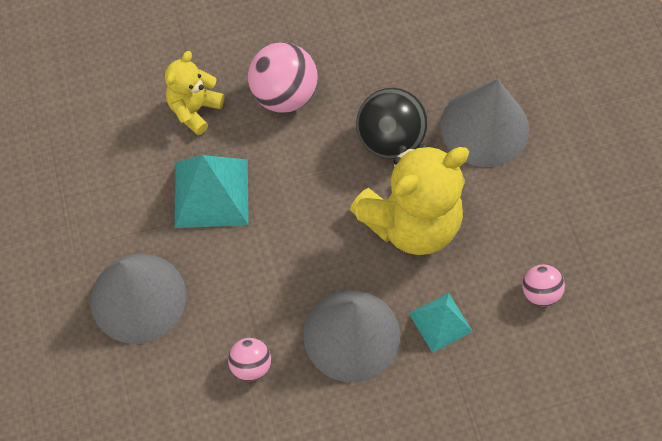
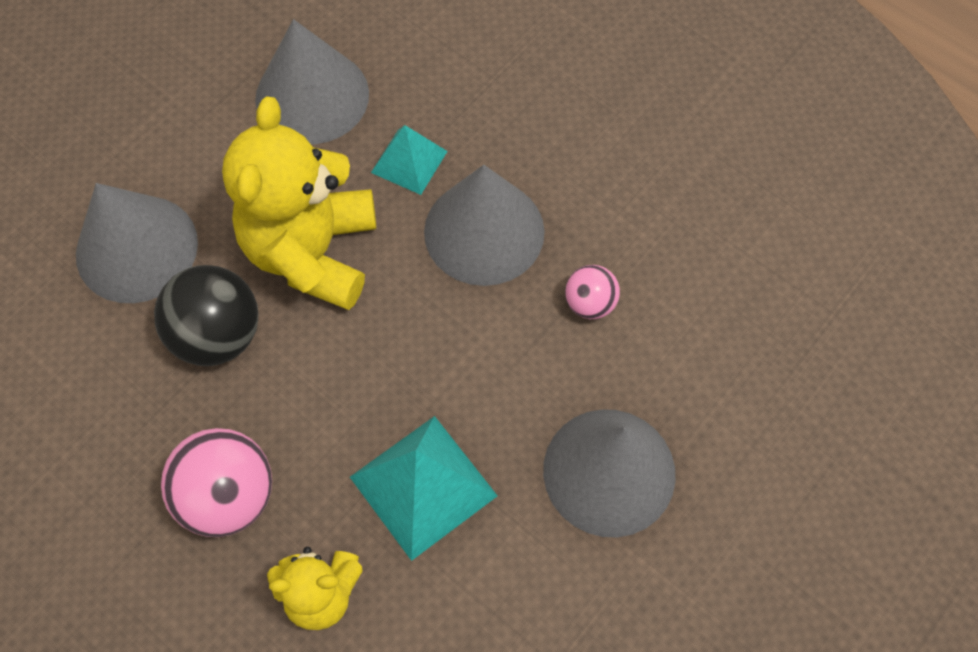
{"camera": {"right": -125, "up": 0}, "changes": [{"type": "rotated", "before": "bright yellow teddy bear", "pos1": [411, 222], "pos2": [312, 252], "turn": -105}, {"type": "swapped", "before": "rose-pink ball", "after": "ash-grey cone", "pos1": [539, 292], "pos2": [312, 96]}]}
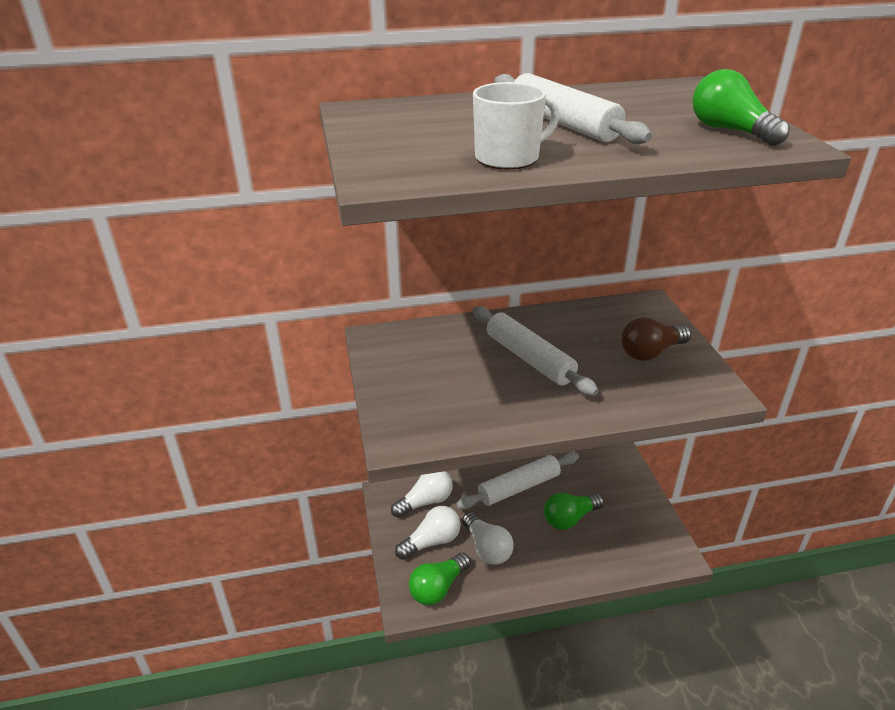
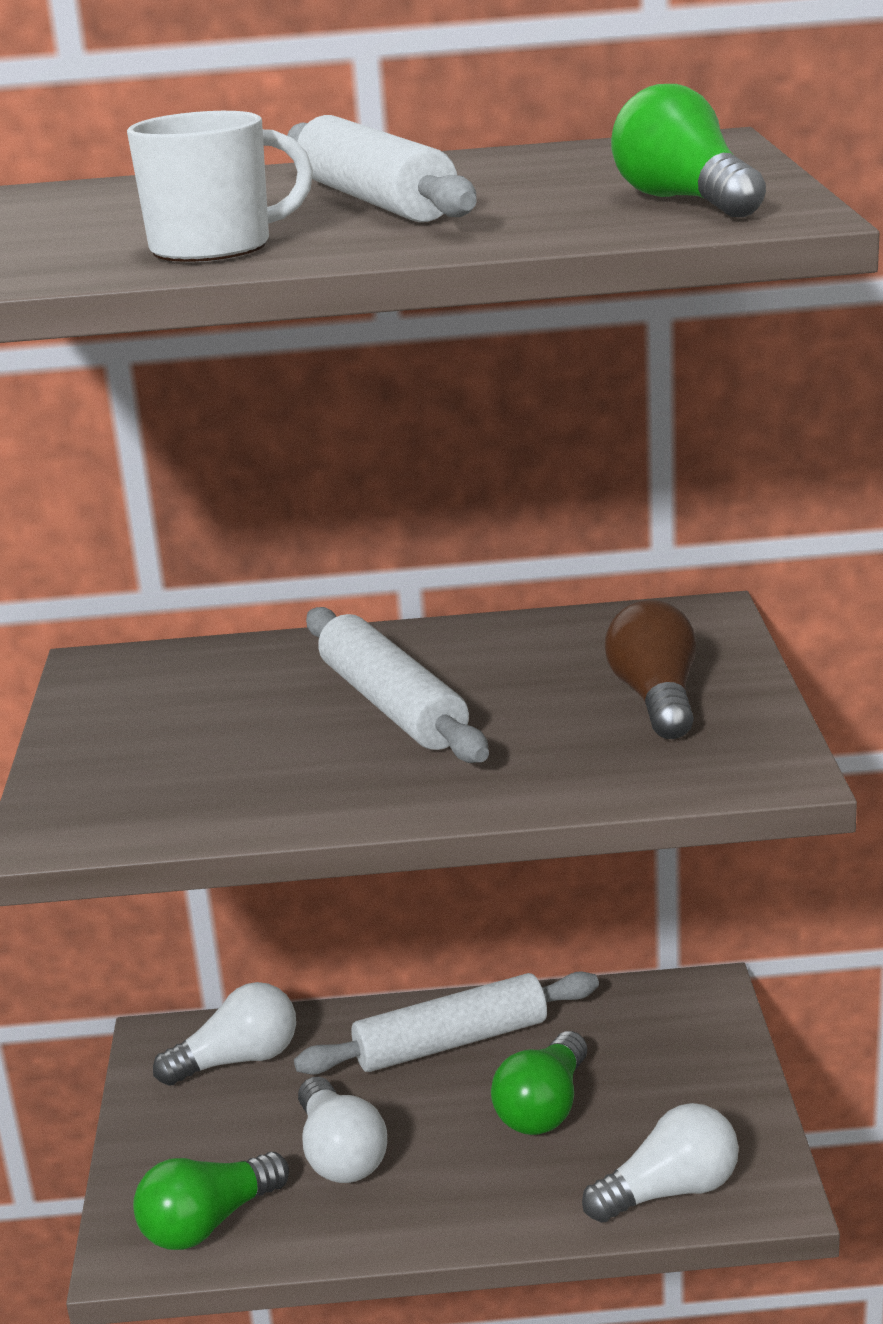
{"camera": {"right": 10, "up": -10}, "changes": [{"type": "shifted", "before": "pure white lightbulb", "pos1": [432, 541], "pos2": [670, 1191]}, {"type": "rotated", "before": "green lightbulb", "pos1": [569, 518], "pos2": [544, 1107], "turn": -45}, {"type": "rotated", "before": "dark brown lightbulb", "pos1": [651, 352], "pos2": [656, 699], "turn": 105}]}
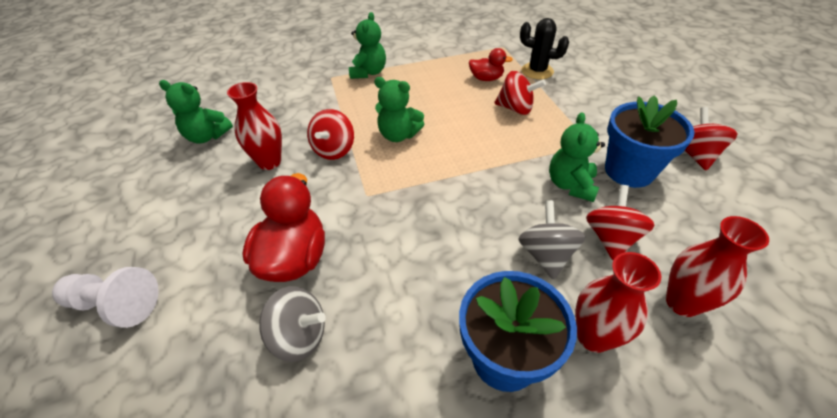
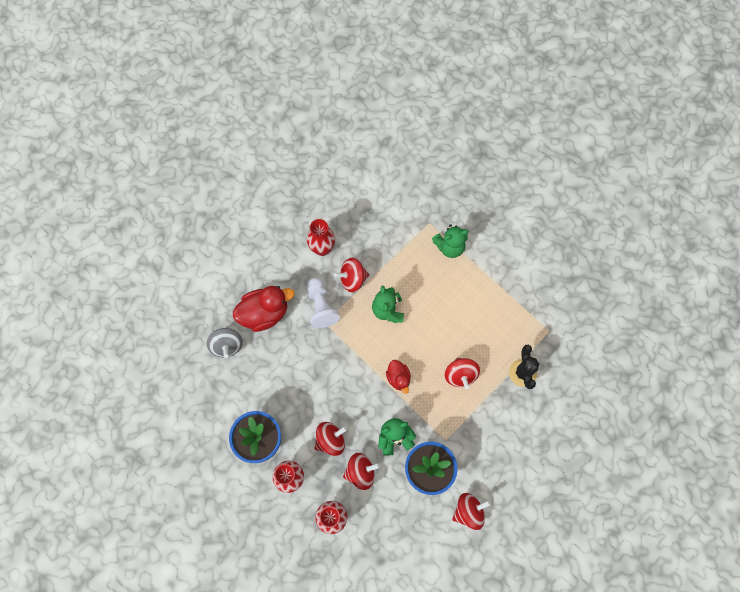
{"camera": {"right": 60, "up": 25}, "changes": [{"type": "shifted", "before": "pure white pawn", "pos1": [116, 305], "pos2": [321, 307]}, {"type": "gone", "before": "green teddy bear", "pos1": [207, 136]}, {"type": "shifted", "before": "crimson toy duck", "pos1": [486, 78], "pos2": [398, 378]}, {"type": "repainted", "before": "ash-grey whirligig", "after": "crimson whirligig", "pos1": [546, 255], "pos2": [331, 440]}]}
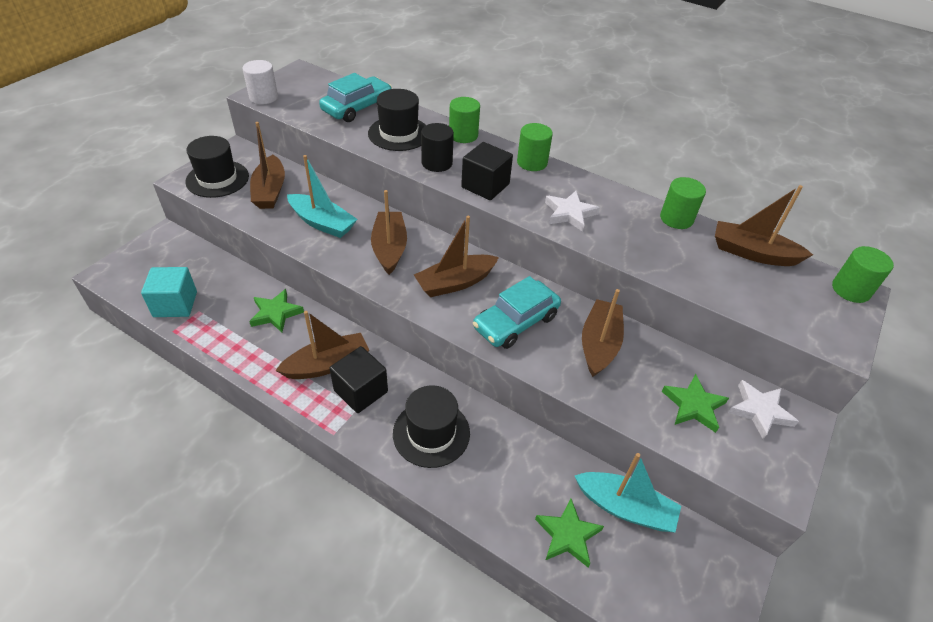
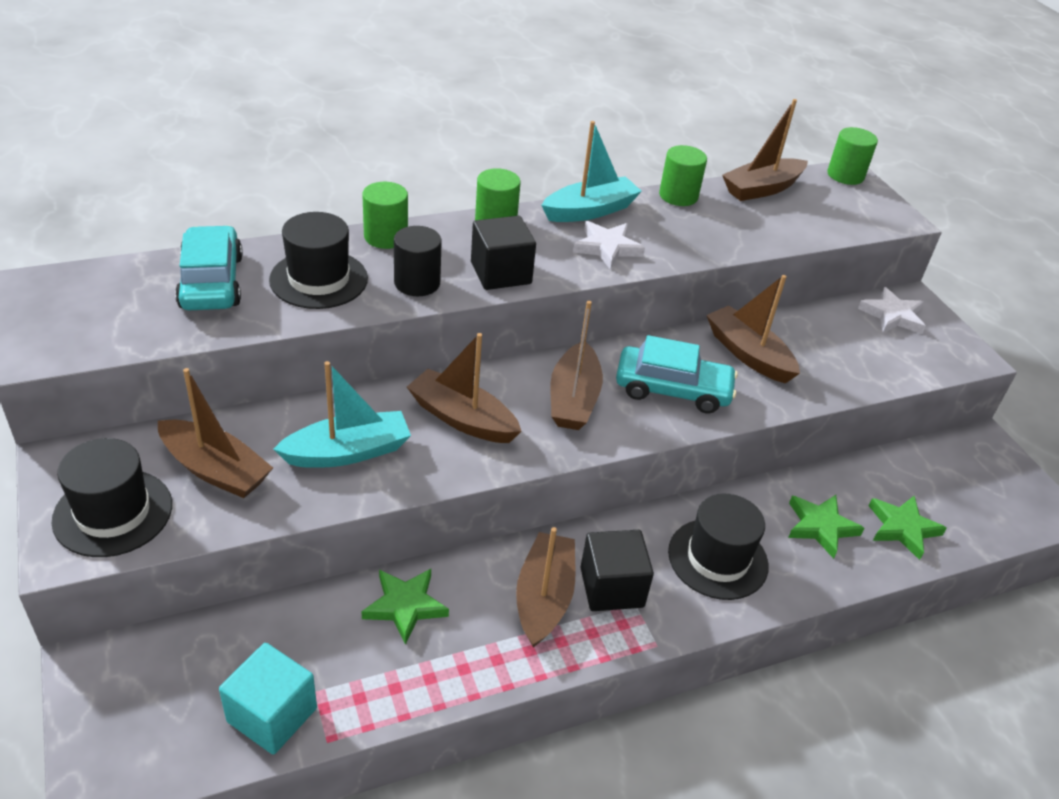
{"camera": {"right": -55, "up": -5}, "changes": [{"type": "gone", "before": "pure white cylinder shape", "pos1": [263, 97]}, {"type": "rotated", "before": "teal car", "pos1": [516, 322], "pos2": [672, 389], "turn": -75}, {"type": "shifted", "before": "teal boat", "pos1": [625, 507], "pos2": [590, 211]}, {"type": "shifted", "before": "green five-pointed star", "pos1": [693, 406], "pos2": [820, 527]}]}
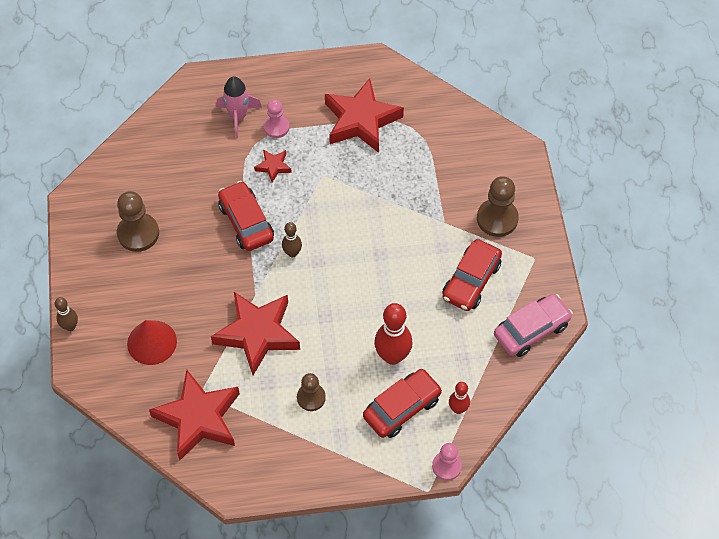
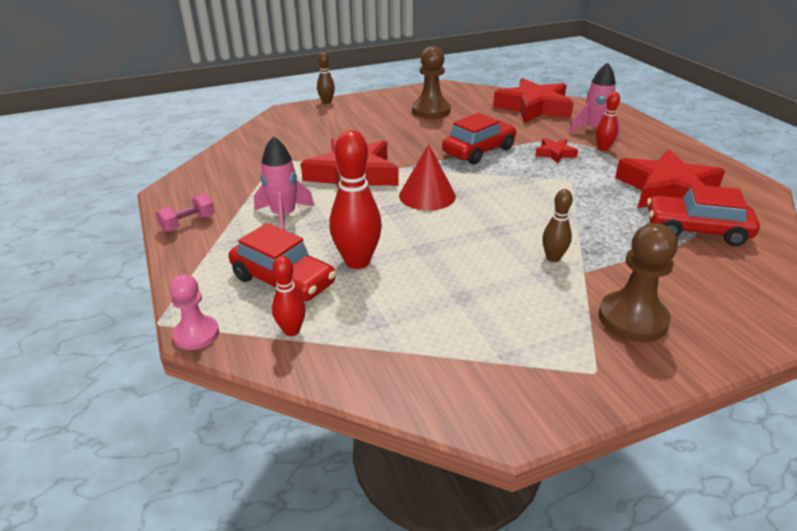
{"camera": {"right": 75, "up": -25}, "changes": [{"type": "shifted", "before": "crimson cone", "pos1": [152, 342], "pos2": [427, 195]}, {"type": "shifted", "before": "crimson five-pointed star", "pos1": [198, 418], "pos2": [534, 108]}, {"type": "swapped", "before": "rose-pink pawn", "after": "crimson skittle", "pos1": [276, 127], "pos2": [603, 148]}, {"type": "shifted", "before": "dark brown skittle", "pos1": [292, 253], "pos2": [553, 258]}, {"type": "swapped", "before": "dark brown pawn", "after": "rose-pink spaceship", "pos1": [311, 397], "pos2": [284, 216]}, {"type": "shifted", "before": "crimson car", "pos1": [471, 281], "pos2": [696, 230]}, {"type": "gone", "before": "rose-pink car", "pos1": [531, 330]}, {"type": "new", "after": "rose-pink hand weight", "pos2": [188, 223]}]}
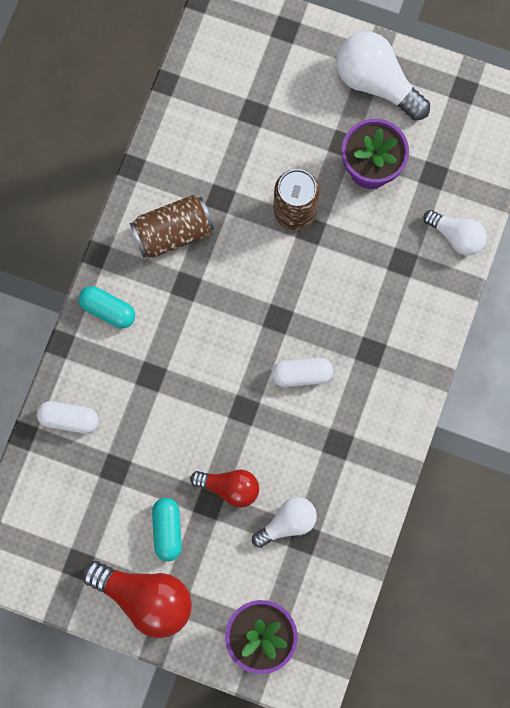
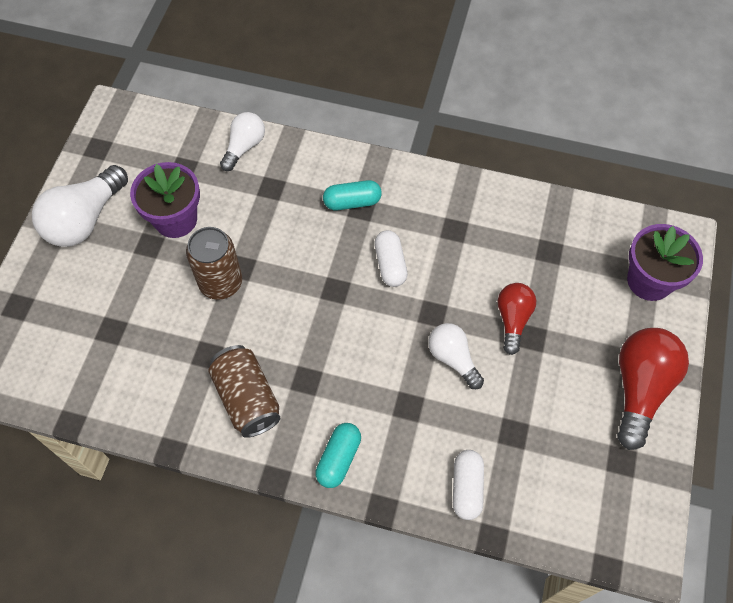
{"camera": {"right": -95, "up": -15}, "changes": [{"type": "shifted", "before": "teal pill shape", "pos1": [167, 530], "pos2": [352, 202]}, {"type": "shifted", "before": "pure white lightbulb", "pos1": [287, 523], "pos2": [453, 358]}]}
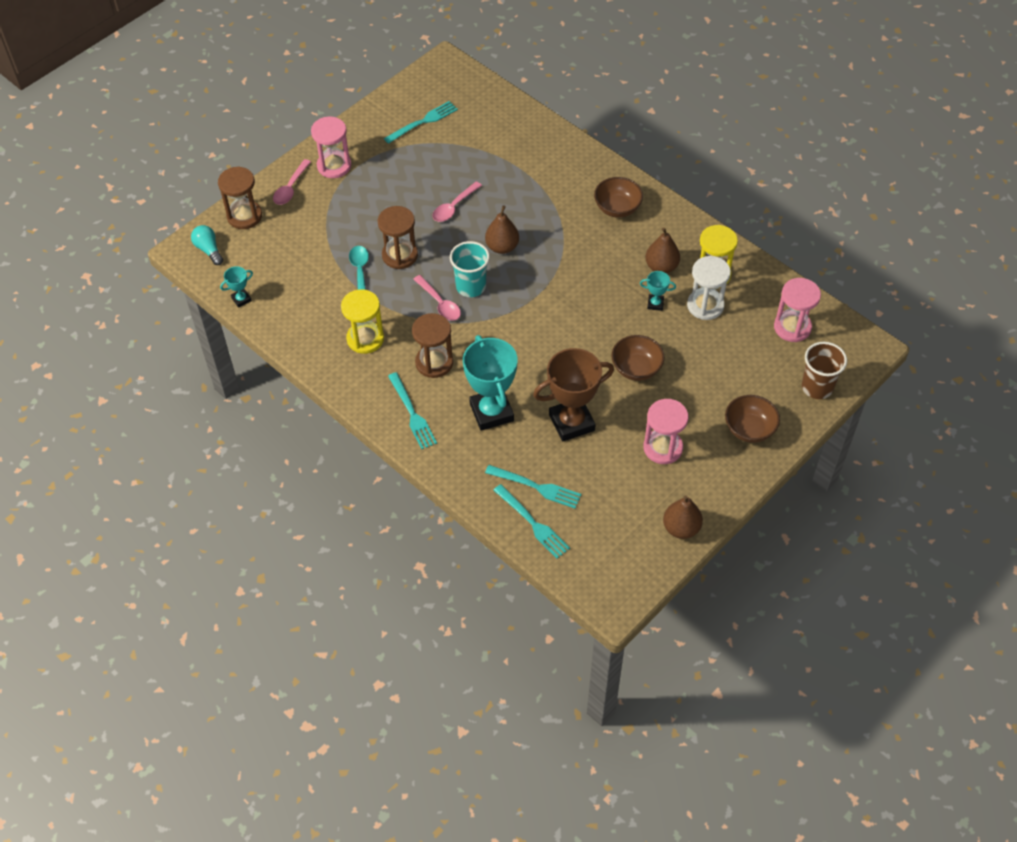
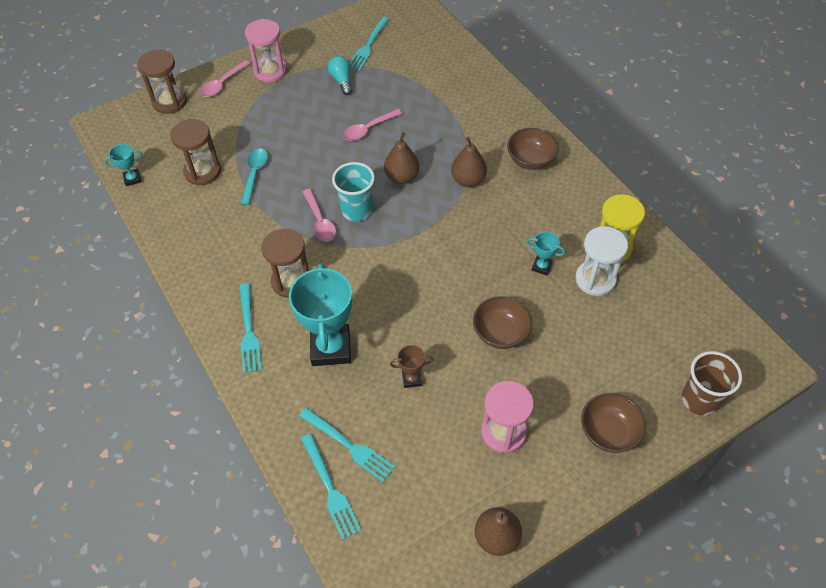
{"camera": {"right": 15, "up": 0}, "changes": [{"type": "shifted", "before": "teal lightbulb", "pos1": [208, 250], "pos2": [341, 81]}, {"type": "gone", "before": "bright yellow hourglass", "pos1": [365, 339]}, {"type": "shifted", "before": "dark brown hourglass", "pos1": [400, 255], "pos2": [202, 171]}, {"type": "rotated", "before": "teal table fork", "pos1": [423, 121], "pos2": [368, 46], "turn": 135}, {"type": "scaled", "before": "dark brown award cup", "pos1": [571, 422], "pos2": [411, 379], "scale": 0.45}, {"type": "shifted", "before": "dark brown toy pear", "pos1": [661, 267], "pos2": [468, 180]}, {"type": "gone", "before": "rose-pink hourglass", "pos1": [792, 327]}]}
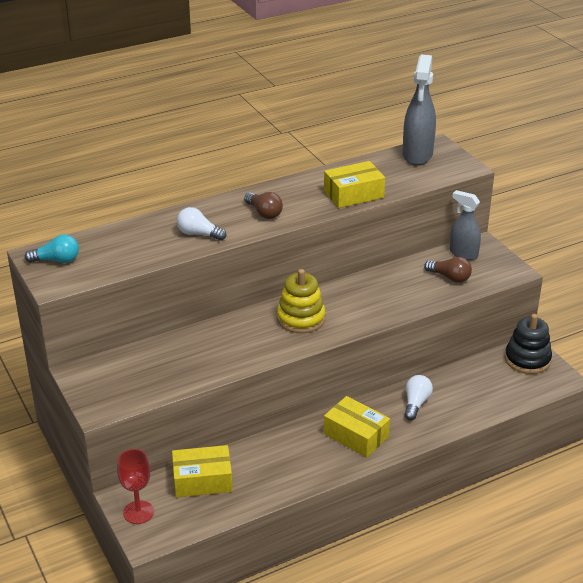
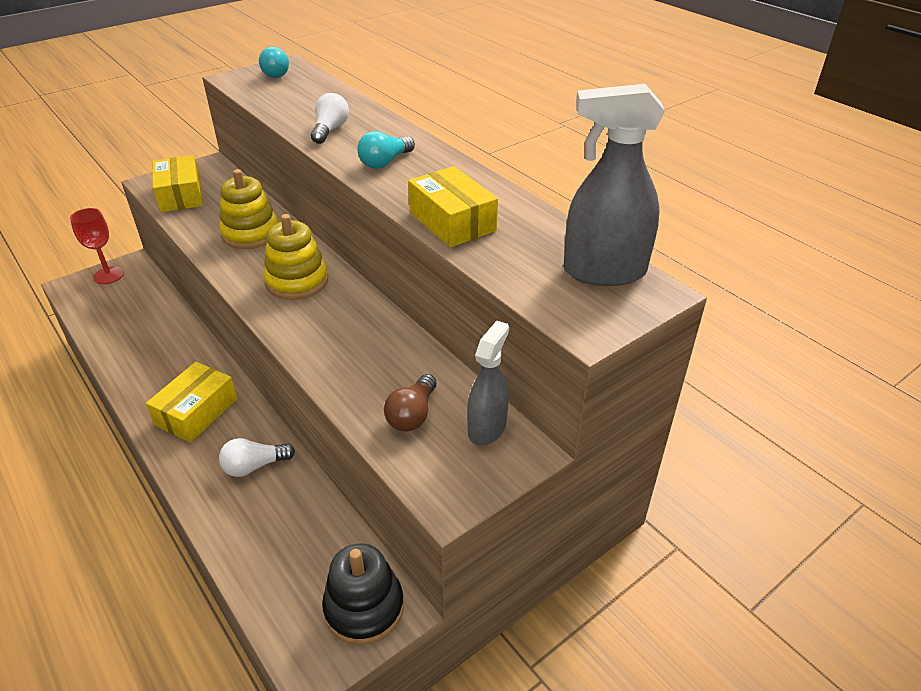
{"camera": {"right": 80, "up": 5}, "changes": [{"type": "shifted", "before": "bright yellow package", "pos1": [202, 480], "pos2": [181, 195]}, {"type": "repainted", "before": "dark brown lightbulb", "after": "teal lightbulb", "pos1": [264, 213], "pos2": [385, 162]}, {"type": "rotated", "before": "pure white lightbulb", "pos1": [416, 403], "pos2": [254, 466], "turn": 150}, {"type": "new", "after": "bright yellow stacking rings", "pos2": [251, 234]}]}
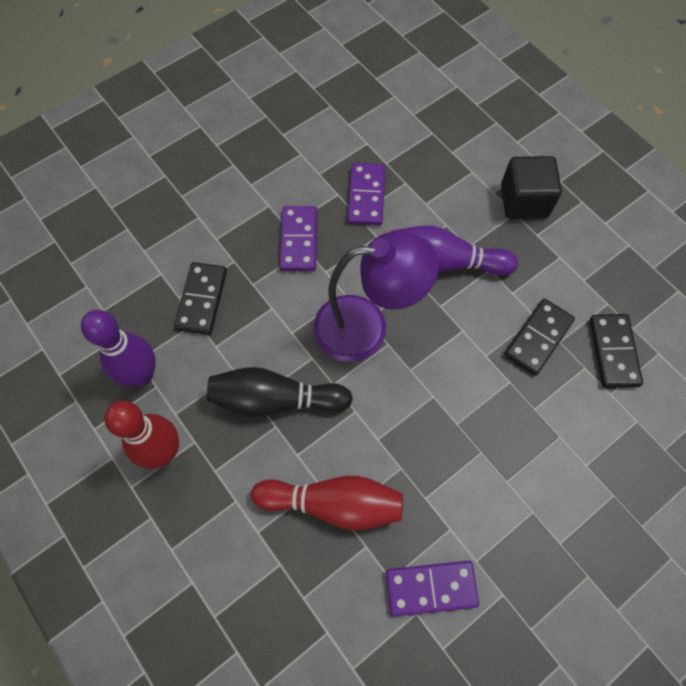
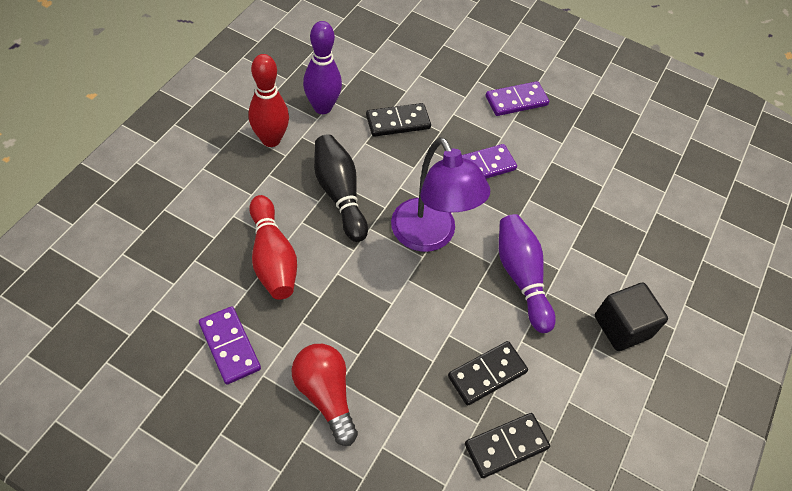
{"camera": {"right": 60, "up": -10}, "changes": [{"type": "shifted", "before": "violet domino tile", "pos1": [366, 196], "pos2": [516, 101]}, {"type": "rotated", "before": "jet-black domino tile", "pos1": [538, 338], "pos2": [487, 374], "turn": -45}, {"type": "new", "after": "crimson lightbulb", "pos2": [325, 395]}]}
